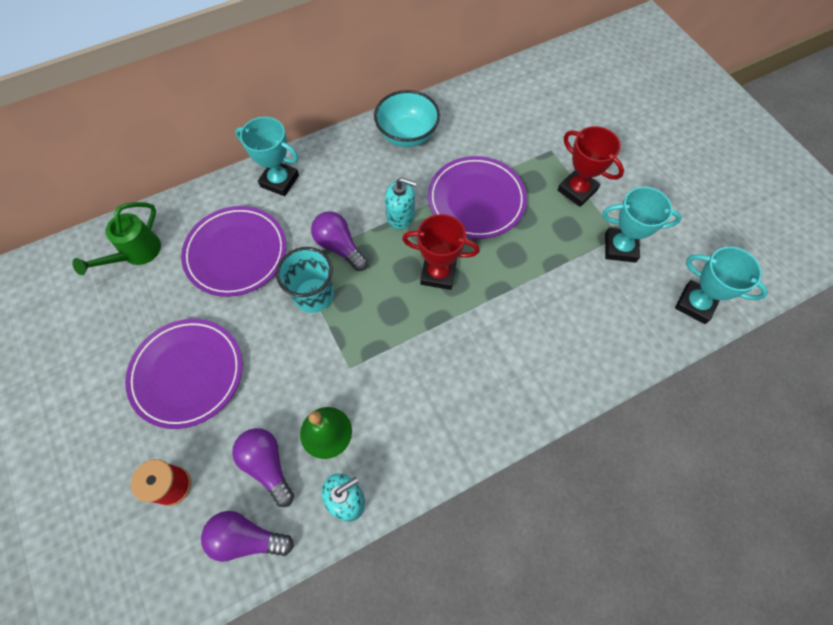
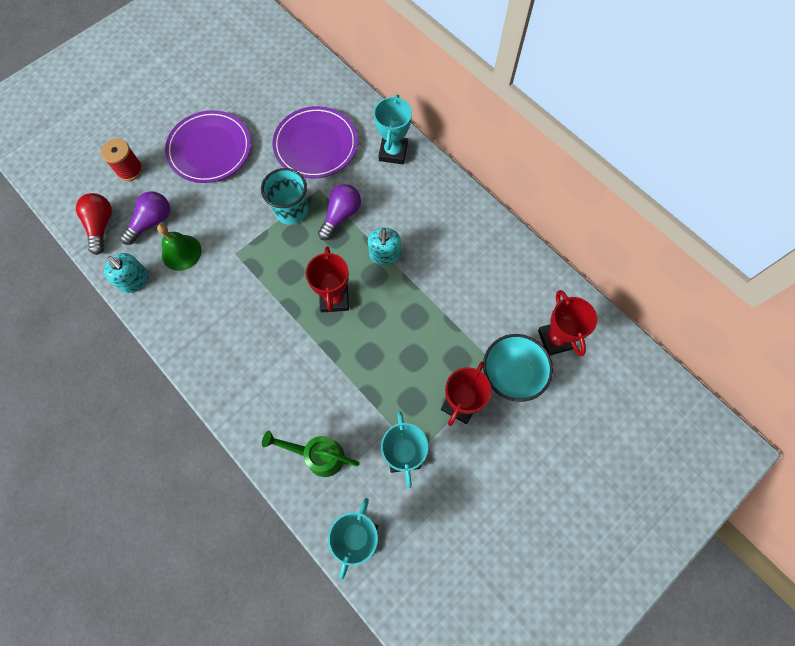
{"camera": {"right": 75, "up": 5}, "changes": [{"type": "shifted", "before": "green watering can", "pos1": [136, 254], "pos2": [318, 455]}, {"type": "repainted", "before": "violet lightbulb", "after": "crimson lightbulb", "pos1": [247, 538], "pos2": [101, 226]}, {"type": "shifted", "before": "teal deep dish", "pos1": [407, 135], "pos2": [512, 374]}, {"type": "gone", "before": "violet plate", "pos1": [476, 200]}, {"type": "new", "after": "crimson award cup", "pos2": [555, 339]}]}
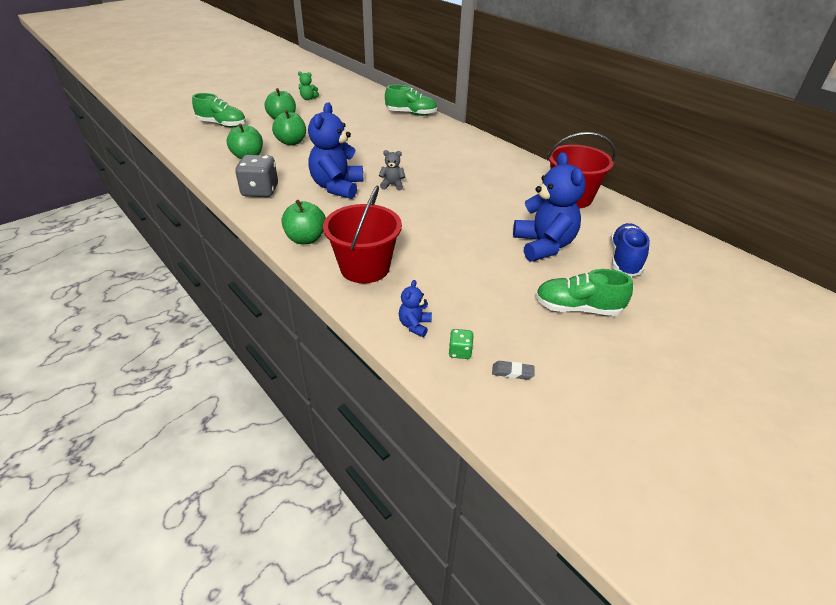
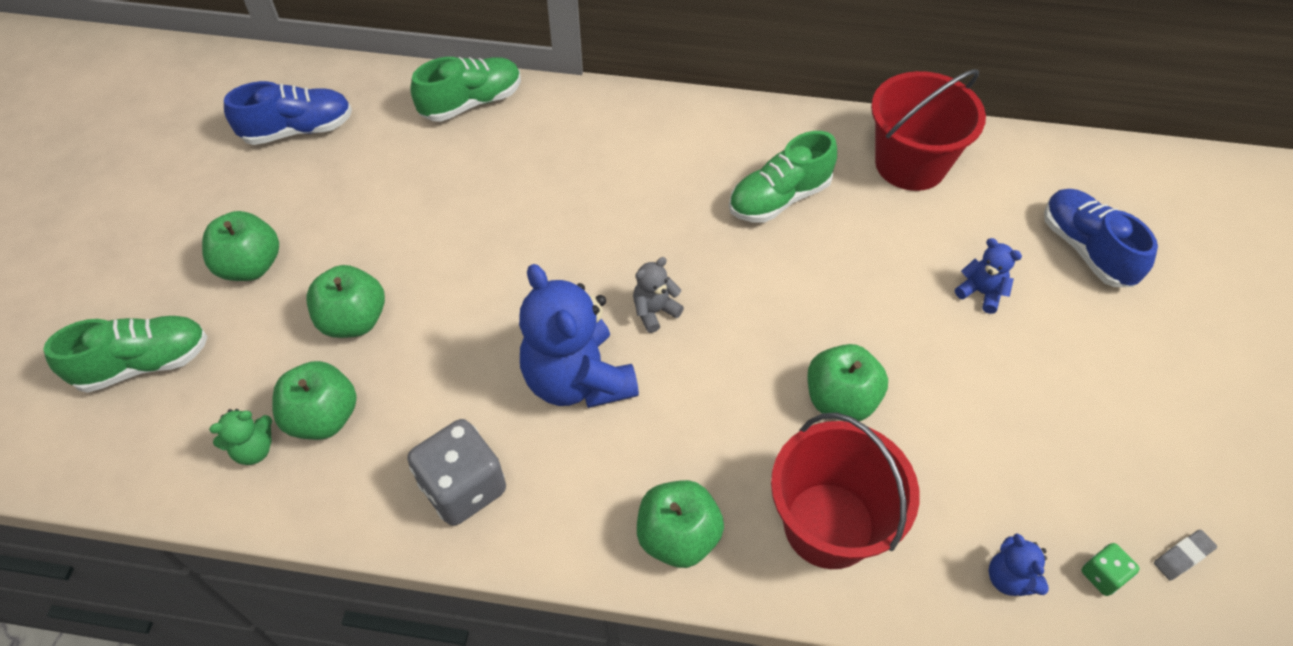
{"camera": {"right": -40, "up": 15}, "changes": [{"type": "shifted", "before": "green teddy bear", "pos1": [308, 99], "pos2": [254, 449]}, {"type": "scaled", "before": "royal blue teddy bear", "pos1": [543, 245], "pos2": [981, 293], "scale": 0.46}, {"type": "shifted", "before": "green shoe", "pos1": [577, 308], "pos2": [779, 198]}, {"type": "new", "after": "royal blue shoe", "pos2": [298, 130]}, {"type": "new", "after": "green toy apple", "pos2": [840, 399]}]}
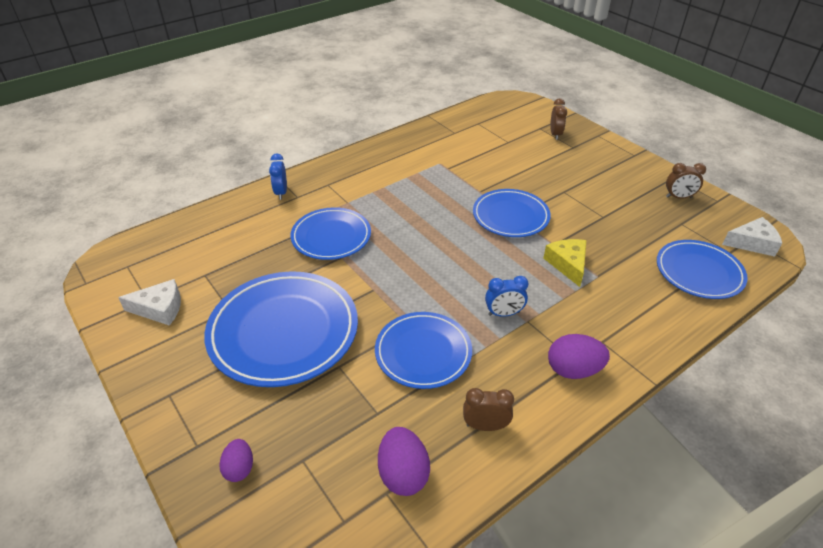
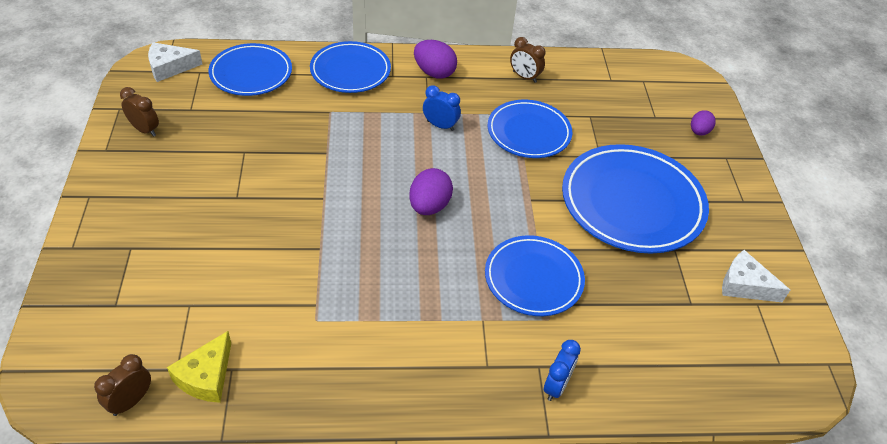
{"camera": {"right": -150, "up": 5}, "changes": [{"type": "shifted", "before": "violet toy egg", "pos1": [403, 473], "pos2": [429, 206]}, {"type": "shifted", "before": "royal blue plate", "pos1": [510, 216], "pos2": [350, 71]}, {"type": "shifted", "before": "bright yellow cheese", "pos1": [567, 264], "pos2": [206, 376]}, {"type": "shifted", "before": "dark brown bedside clock", "pos1": [555, 134], "pos2": [131, 401]}, {"type": "rotated", "before": "pure white cheese", "pos1": [752, 243], "pos2": [170, 67], "turn": -45}]}
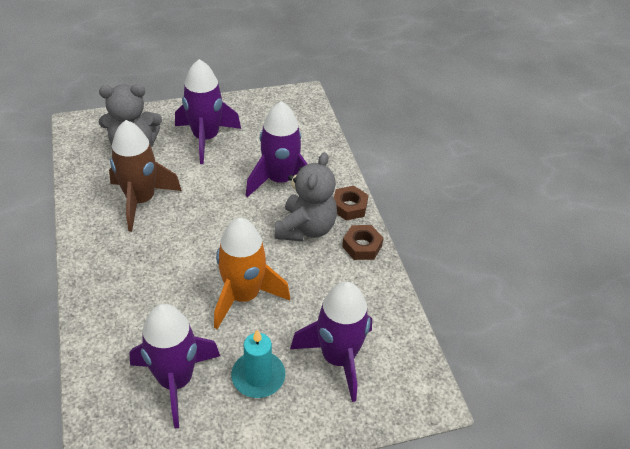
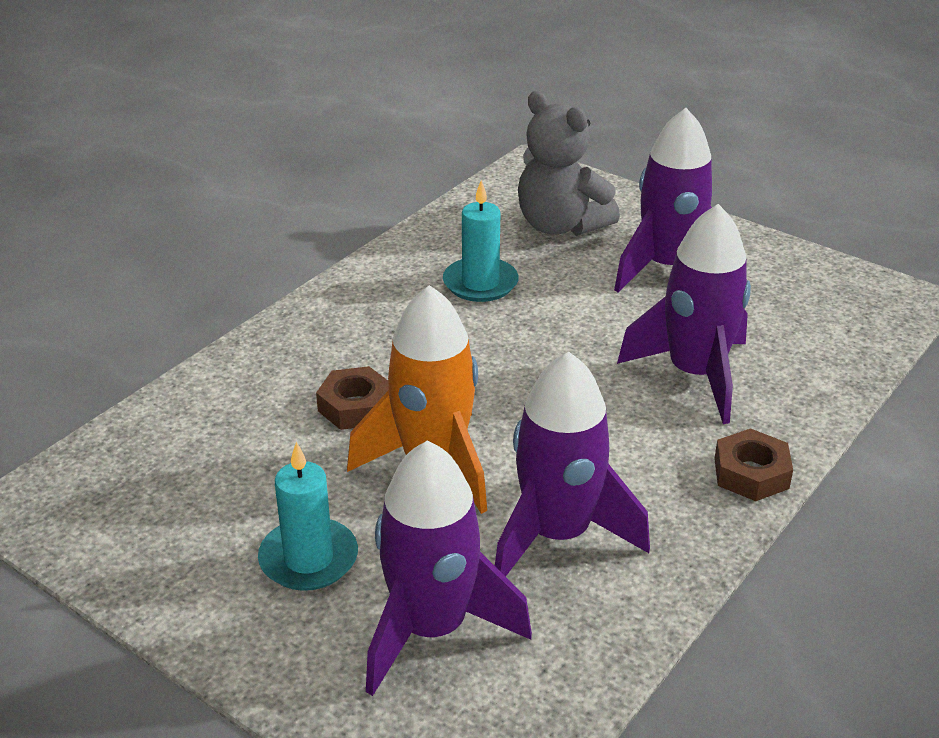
{"camera": {"right": 55, "up": -10}, "changes": [{"type": "swapped", "before": "dark brown spaceship", "after": "teal candle", "pos1": [141, 200], "pos2": [480, 283]}, {"type": "shifted", "before": "violet spaceship", "pos1": [176, 381], "pos2": [557, 535]}, {"type": "gone", "before": "ash-grey teddy bear", "pos1": [305, 228]}, {"type": "shifted", "before": "dark brown hex nut", "pos1": [362, 246], "pos2": [355, 406]}]}
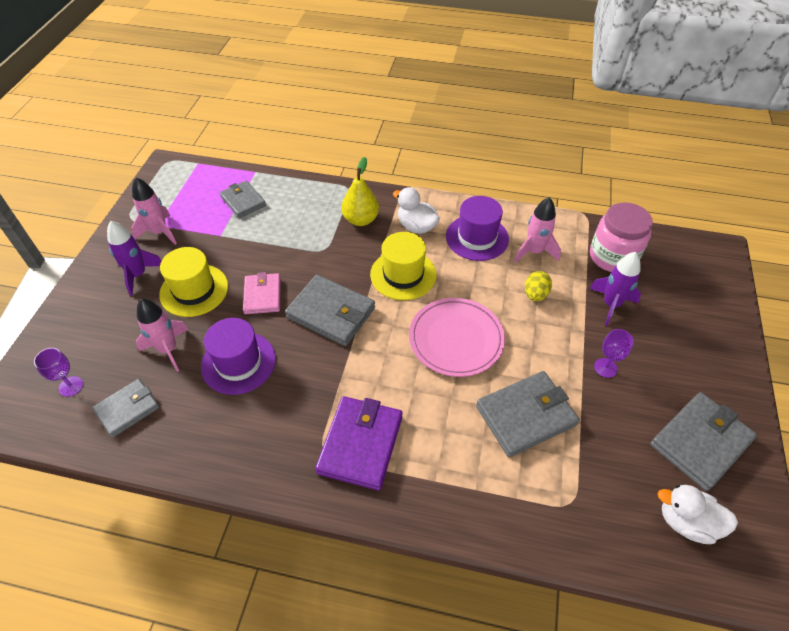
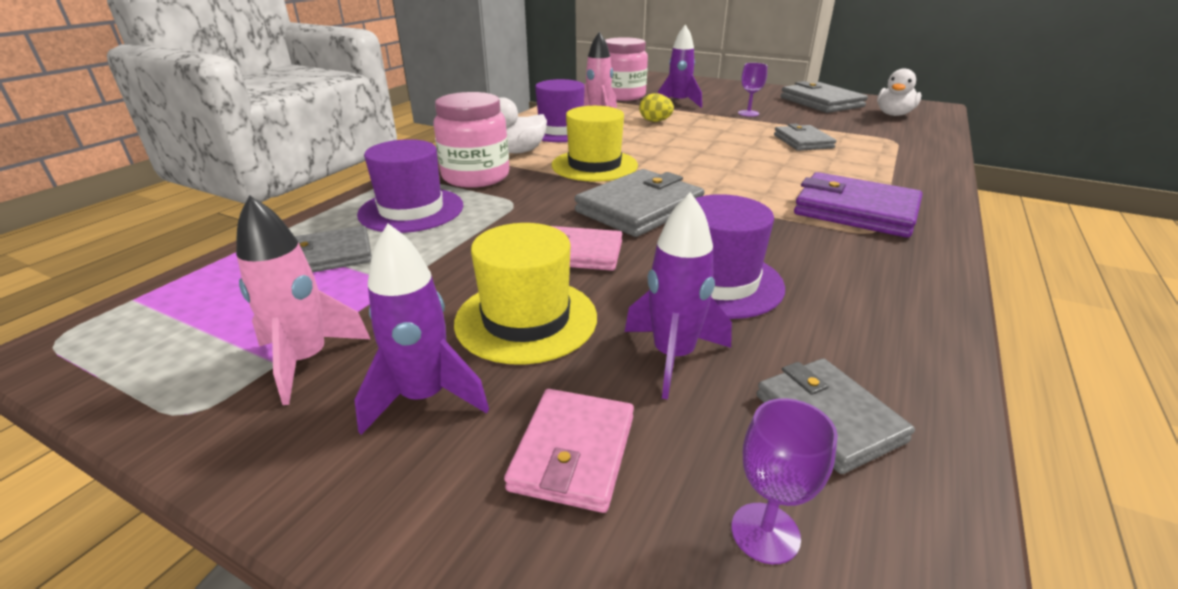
{"camera": {"right": -75, "up": -20}, "changes": [{"type": "repainted", "before": "rose-pink spaceship", "after": "violet spaceship", "pos1": [168, 349], "pos2": [673, 356]}, {"type": "swapped", "before": "bright yellow toy pear", "after": "rose-pink preserve jar", "pos1": [361, 219], "pos2": [476, 176]}, {"type": "gone", "before": "rose-pink plate", "pos1": [456, 339]}, {"type": "scaled", "before": "ash-grey billfold", "pos1": [525, 415], "pos2": [803, 141], "scale": 0.64}, {"type": "new", "after": "violet tall hat", "pos2": [411, 210]}, {"type": "new", "after": "rose-pink billfold", "pos2": [573, 452]}]}
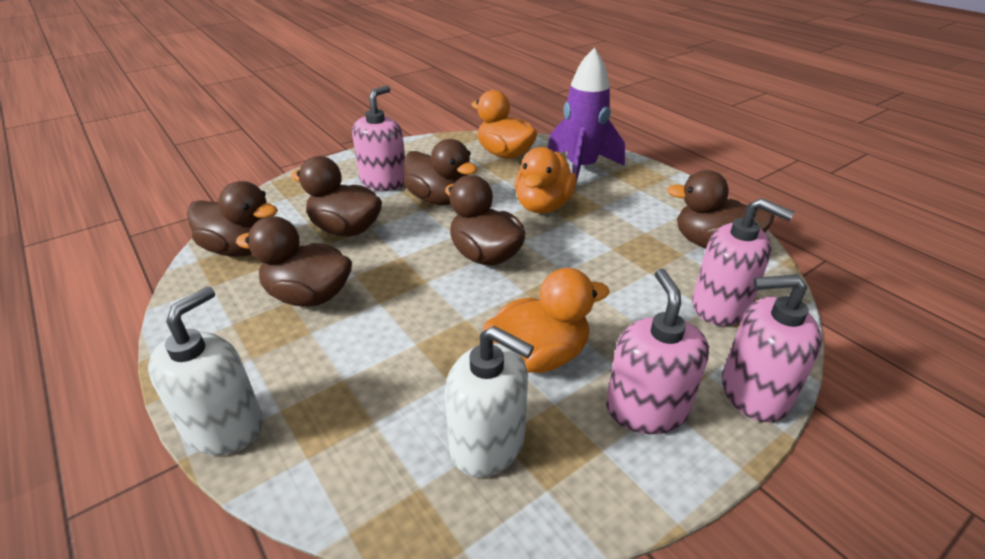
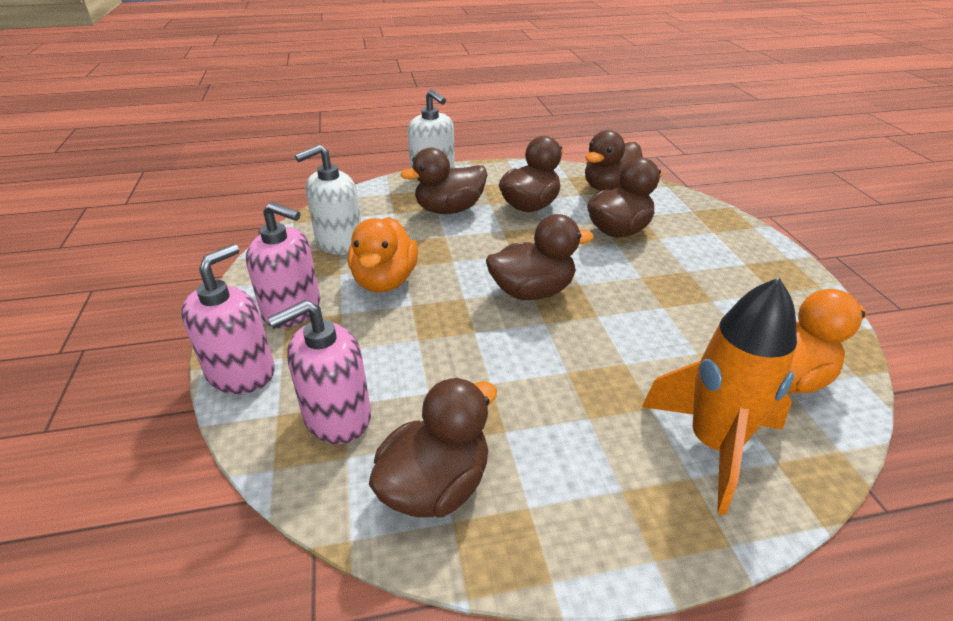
{"camera": {"right": 115, "up": 0}, "changes": [{"type": "gone", "before": "rose-pink soap dispenser", "pos1": [384, 181]}, {"type": "shifted", "before": "dark brown toy duck", "pos1": [440, 199], "pos2": [449, 210]}, {"type": "gone", "before": "orange toy duck", "pos1": [543, 206]}, {"type": "repainted", "before": "violet spaceship", "after": "orange spaceship", "pos1": [581, 169], "pos2": [713, 445]}]}
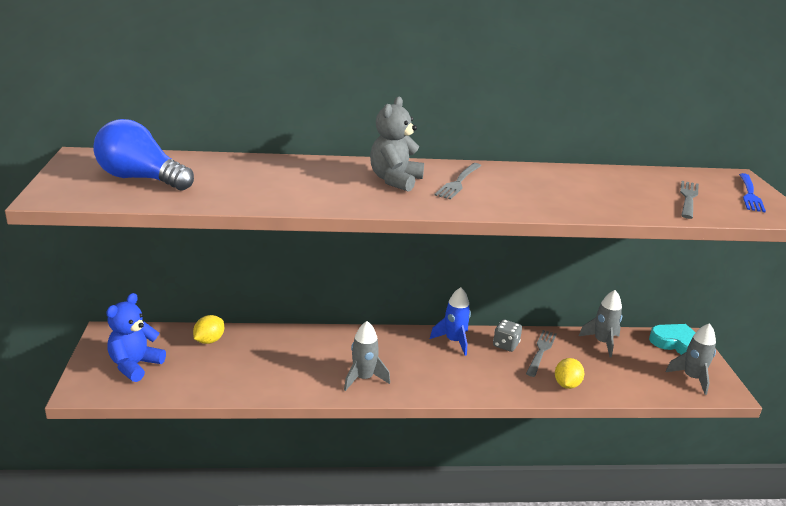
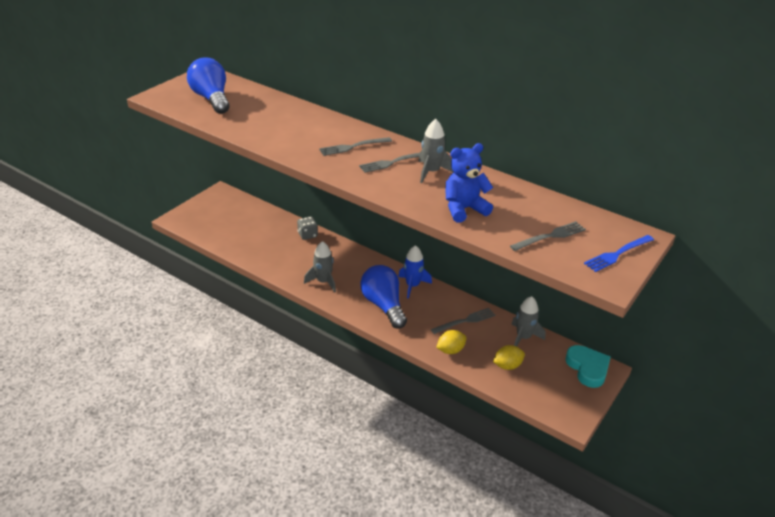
{"camera": {"right": 40, "up": 10}, "changes": [{"type": "shifted", "before": "royal blue teddy bear", "pos1": [135, 365], "pos2": [464, 209]}, {"type": "shifted", "before": "bright yellow lemon", "pos1": [209, 340], "pos2": [507, 366]}, {"type": "swapped", "before": "ash-grey teddy bear", "after": "ash-grey table fork", "pos1": [395, 180], "pos2": [352, 147]}, {"type": "shifted", "before": "ash-grey game die", "pos1": [505, 345], "pos2": [307, 235]}, {"type": "shifted", "before": "ash-grey spaceship", "pos1": [692, 378], "pos2": [431, 172]}, {"type": "new", "after": "royal blue lightbulb", "pos2": [383, 305]}]}
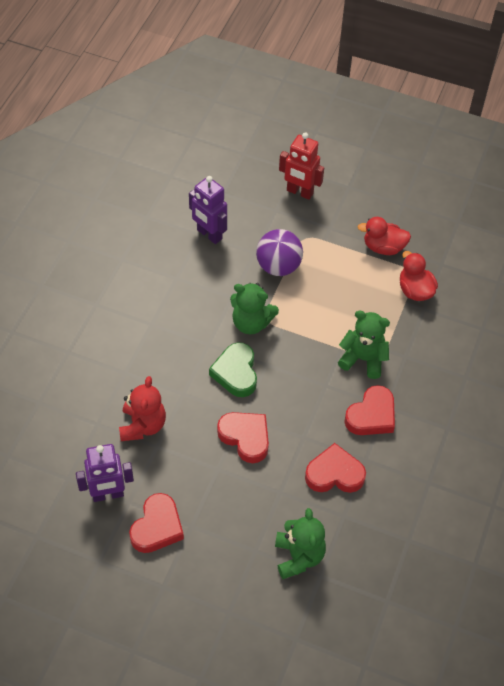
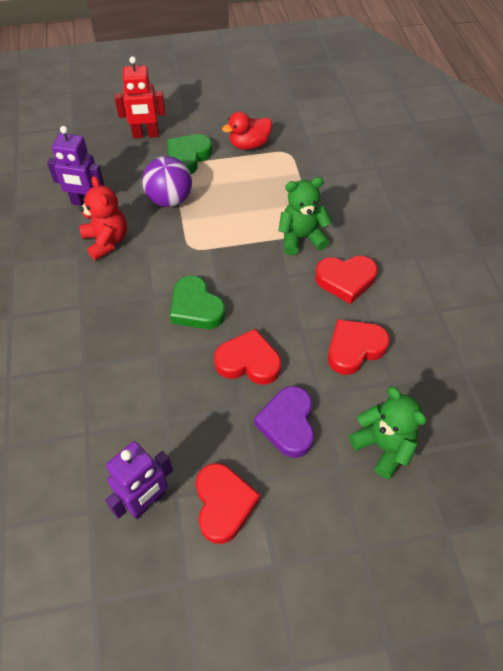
{"camera": {"right": -30, "up": 0}, "changes": [{"type": "shifted", "before": "crimson teddy bear", "pos1": [142, 425], "pos2": [106, 241]}, {"type": "gone", "before": "green teddy bear", "pos1": [251, 323]}, {"type": "rotated", "before": "crimson heart shape", "pos1": [371, 415], "pos2": [345, 280], "turn": 75}, {"type": "gone", "before": "crimson toy duck", "pos1": [415, 290]}, {"type": "new", "after": "green heart shape", "pos2": [188, 157]}, {"type": "new", "after": "violet heart shape", "pos2": [288, 424]}]}
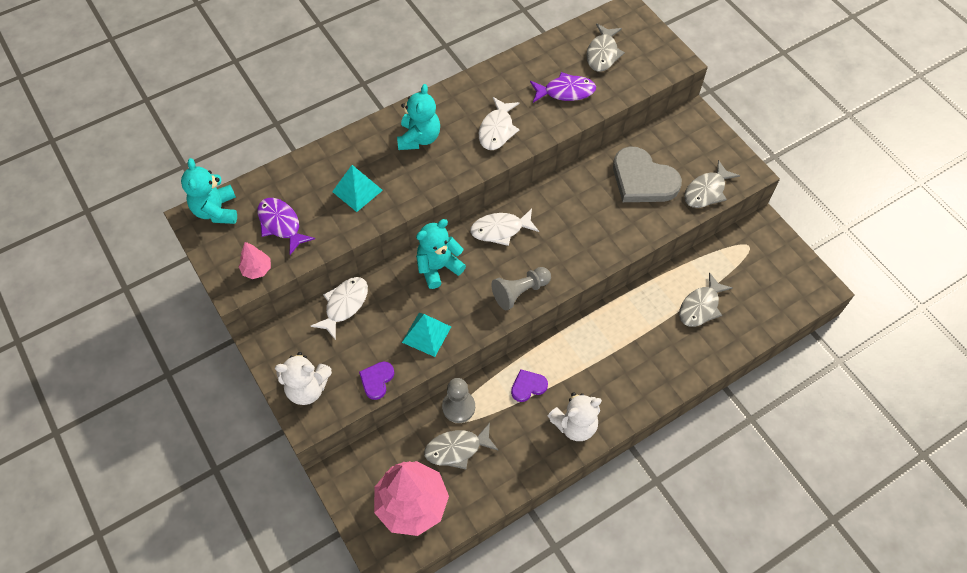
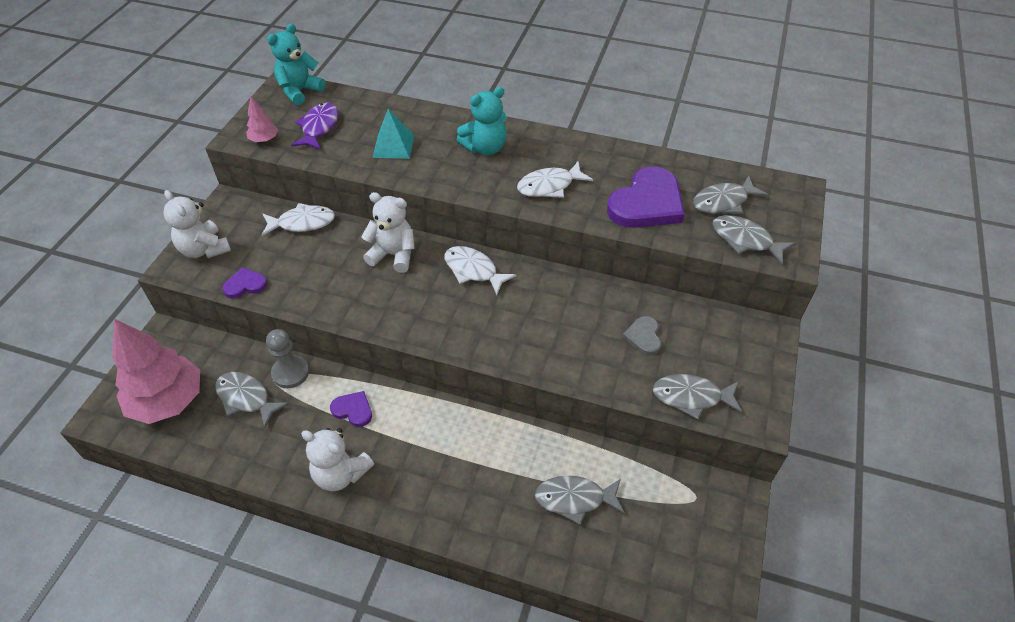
{"camera": {"right": 50, "up": -10}, "changes": [{"type": "gone", "before": "teal pyramid shape", "pos1": [426, 334]}, {"type": "repainted", "before": "teal teddy bear", "after": "pure white teddy bear", "pos1": [438, 267], "pos2": [393, 255]}, {"type": "gone", "before": "ash-grey pawn", "pos1": [520, 292]}, {"type": "swapped", "before": "violet fish", "after": "violet heart shape", "pos1": [565, 92], "pos2": [647, 203]}, {"type": "scaled", "before": "ash-grey heart shape", "pos1": [643, 180], "pos2": [643, 337], "scale": 0.49}, {"type": "new", "after": "ash-grey fish", "pos2": [745, 240]}]}
